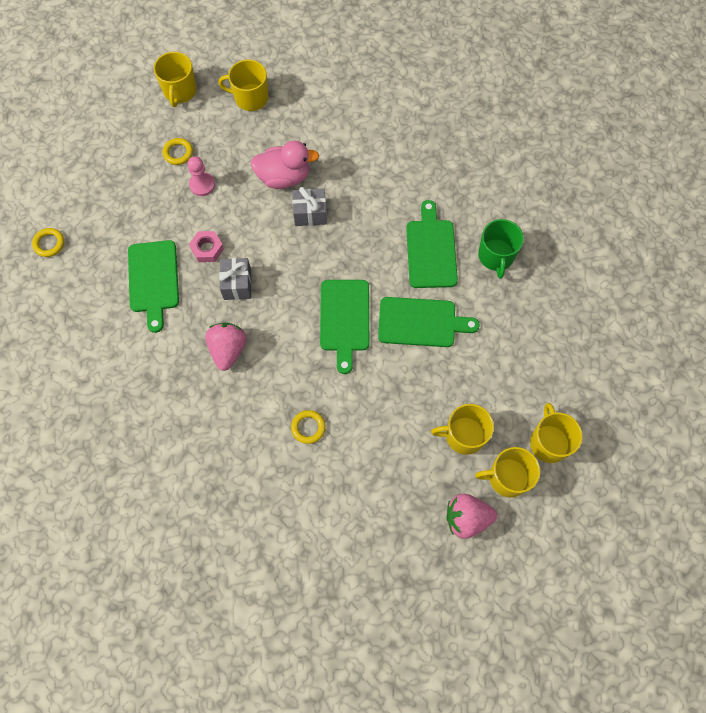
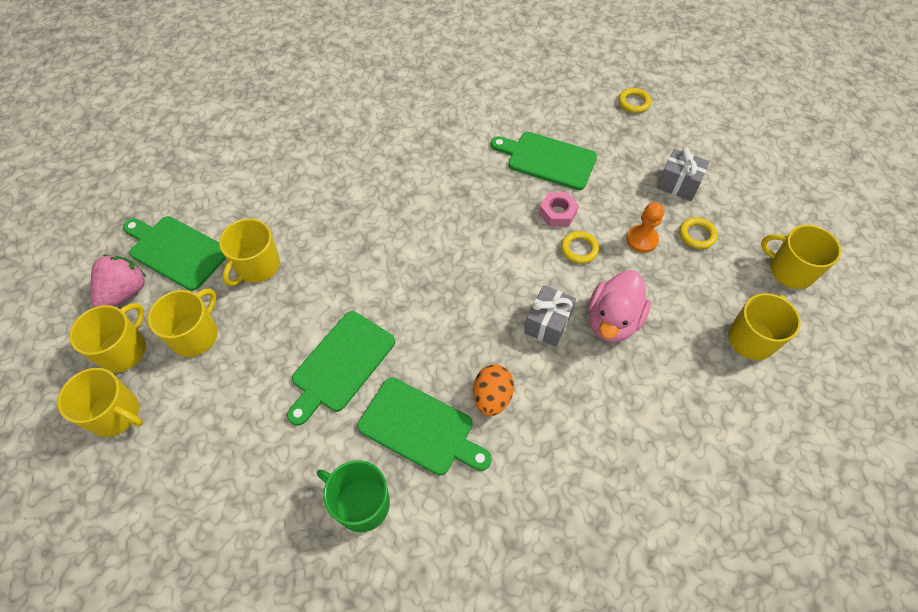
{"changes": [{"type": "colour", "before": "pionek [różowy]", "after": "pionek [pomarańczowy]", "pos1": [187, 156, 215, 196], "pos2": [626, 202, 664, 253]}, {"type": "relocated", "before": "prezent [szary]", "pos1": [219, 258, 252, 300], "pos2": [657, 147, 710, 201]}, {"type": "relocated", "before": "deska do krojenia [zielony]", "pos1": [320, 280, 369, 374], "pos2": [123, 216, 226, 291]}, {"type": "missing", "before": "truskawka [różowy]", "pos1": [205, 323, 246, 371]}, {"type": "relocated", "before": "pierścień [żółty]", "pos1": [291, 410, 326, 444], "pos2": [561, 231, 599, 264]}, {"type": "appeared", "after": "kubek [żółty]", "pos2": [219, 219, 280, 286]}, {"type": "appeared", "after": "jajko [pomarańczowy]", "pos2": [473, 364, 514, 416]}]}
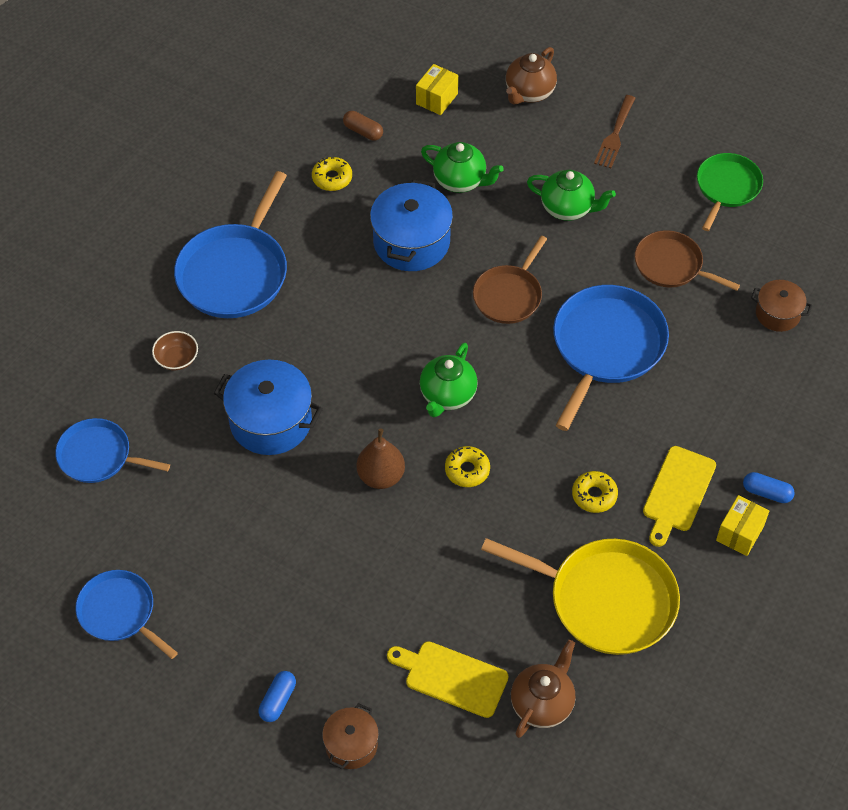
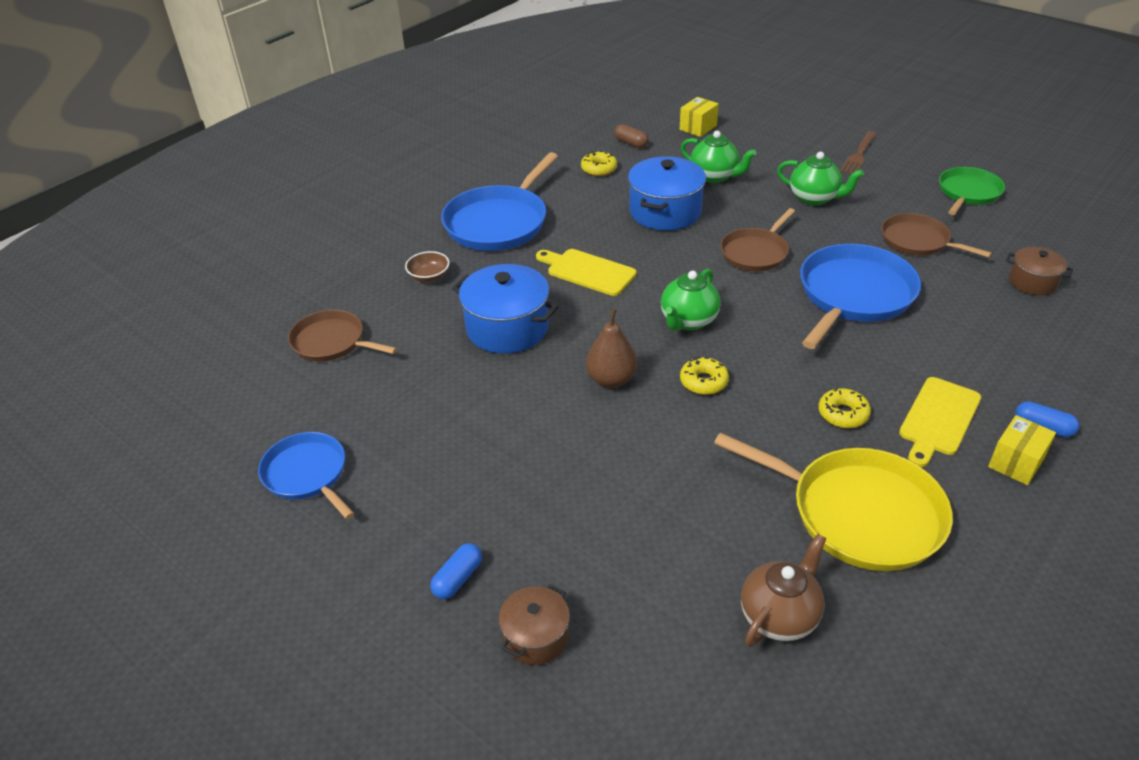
{"changes": [{"type": "missing", "before": "imbryk [brązowy]", "pos1": [506, 47, 557, 105]}, {"type": "colour", "before": "patelnia [niebieski]", "after": "patelnia [brązowy]", "pos1": [55, 418, 170, 483], "pos2": [288, 310, 397, 362]}, {"type": "relocated", "before": "deska do krojenia [żółty]", "pos1": [387, 641, 509, 718], "pos2": [536, 249, 637, 296]}]}
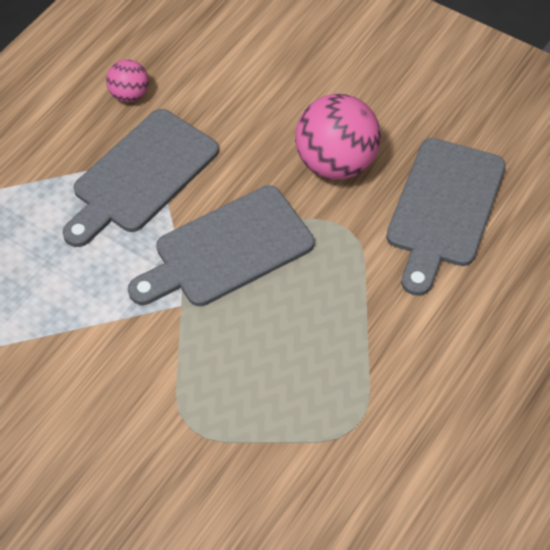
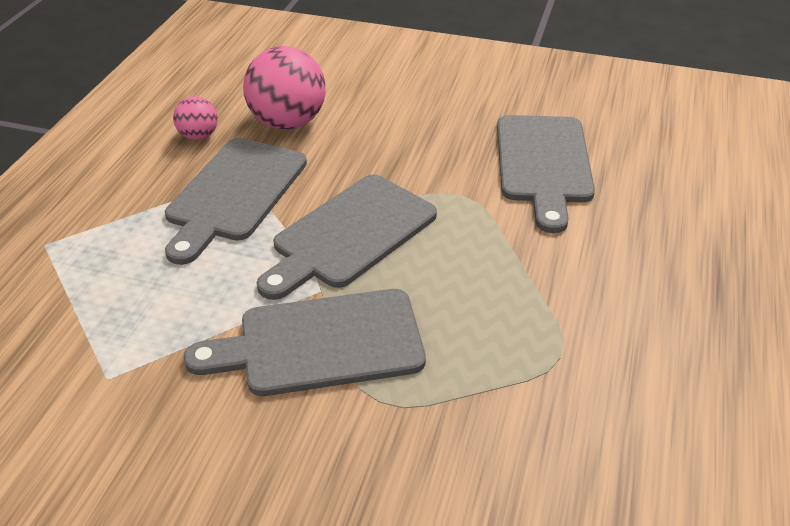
{"changes": [{"type": "relocated", "before": "piłka [różowy]", "pos1": [295, 94, 381, 180], "pos2": [243, 46, 326, 130]}, {"type": "appeared", "after": "deska do krojenia [szary]", "pos2": [183, 289, 426, 396]}]}
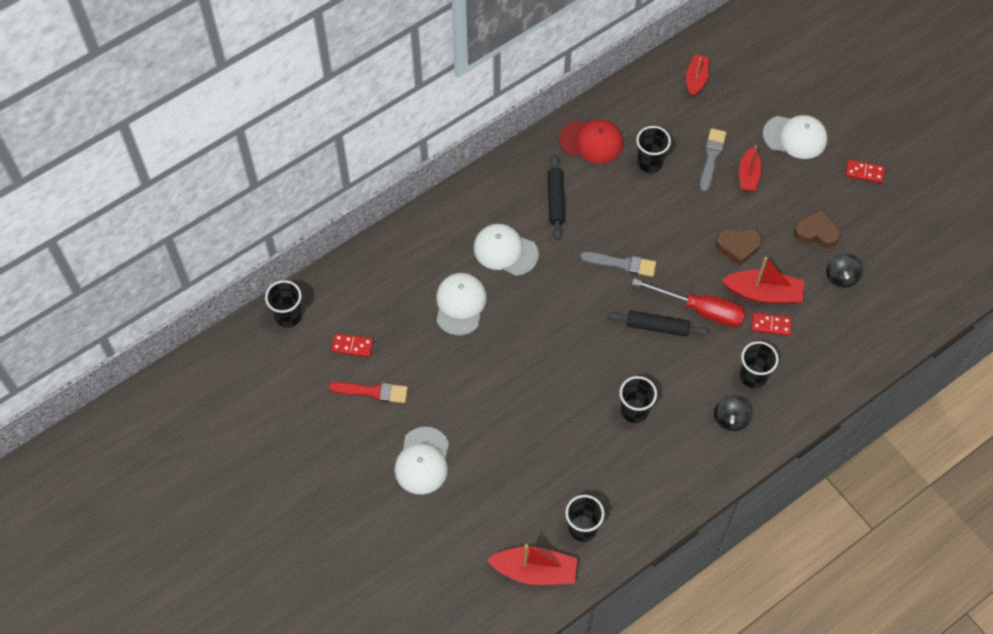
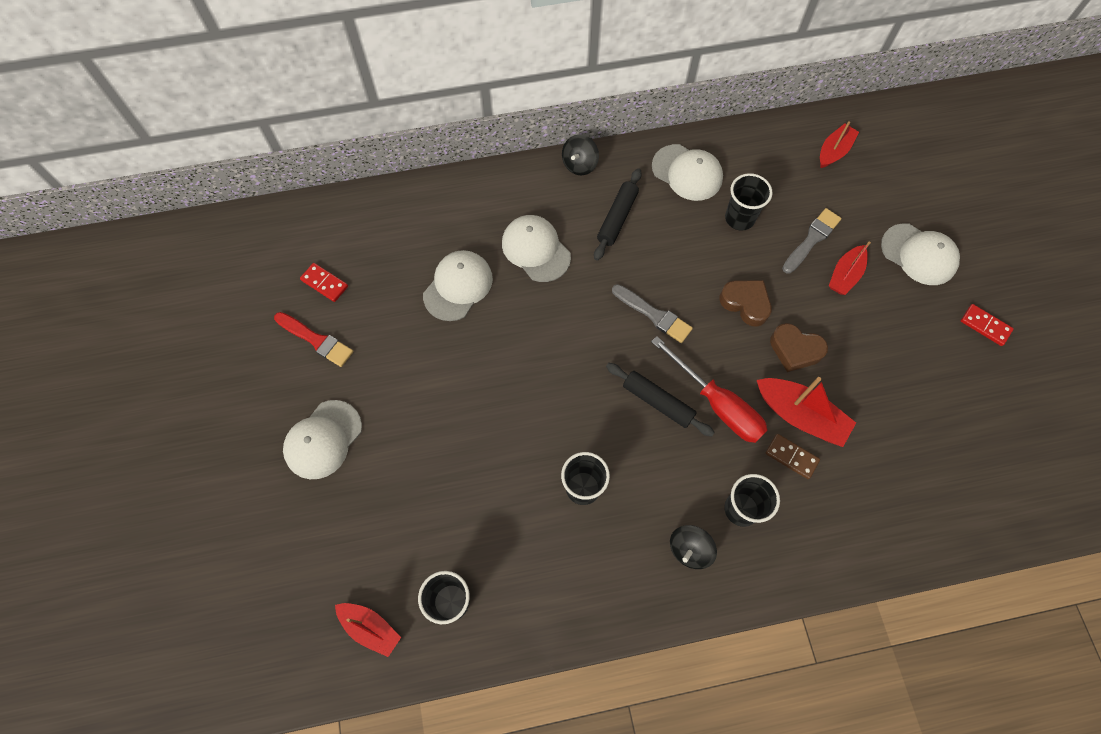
{"changes": [{"type": "colour", "before": "czapka [czerwony]", "after": "czapka [biały]", "pos1": [559, 119, 623, 163], "pos2": [652, 144, 723, 201]}, {"type": "relocated", "before": "serce [brązowy]", "pos1": [794, 210, 840, 248], "pos2": [719, 280, 772, 327]}, {"type": "relocated", "before": "bączek [czarny]", "pos1": [826, 254, 863, 288], "pos2": [562, 135, 599, 175]}, {"type": "missing", "before": "szklanka [czarny]", "pos1": [265, 280, 302, 327]}, {"type": "colour", "before": "kostka domina [czerwony]", "after": "kostka domina [brązowy]", "pos1": [751, 313, 792, 336], "pos2": [765, 434, 820, 479]}, {"type": "size", "before": "łódka [czerwony]", "pos1": [487, 544, 577, 585], "pos2": [335, 603, 401, 657], "scale": 0.66}]}
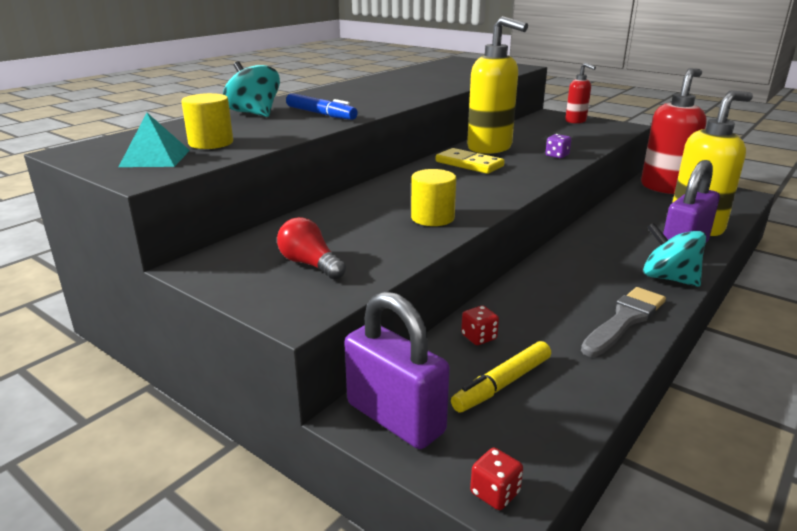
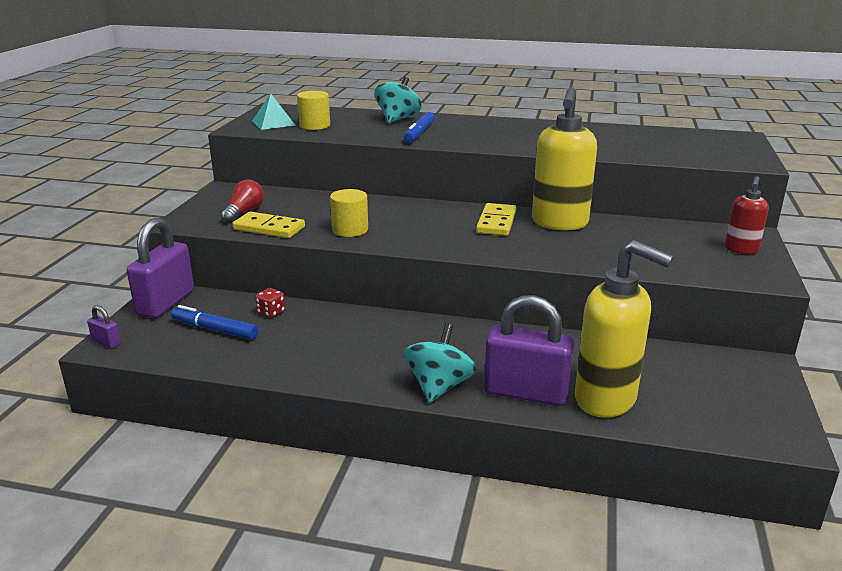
{"changes": [{"type": "missing", "before": "dozownik mydła [czerwony]", "pos1": [641, 68, 707, 194]}, {"type": "missing", "before": "kostka do gry [fioletowy]", "pos1": [546, 134, 571, 158]}, {"type": "missing", "before": "pędzel [szary]", "pos1": [581, 287, 666, 357]}, {"type": "colour", "before": "flamaster [żółty]", "after": "flamaster [niebieski]", "pos1": [451, 341, 551, 412], "pos2": [171, 305, 258, 340]}, {"type": "exchanged", "before": "kostka do gry [czerwony]", "after": "kłódka [fioletowy]", "pos1": [470, 448, 523, 510], "pos2": [87, 305, 121, 349]}, {"type": "appeared", "after": "kostka domina [żółty]", "pos2": [233, 212, 305, 238]}]}
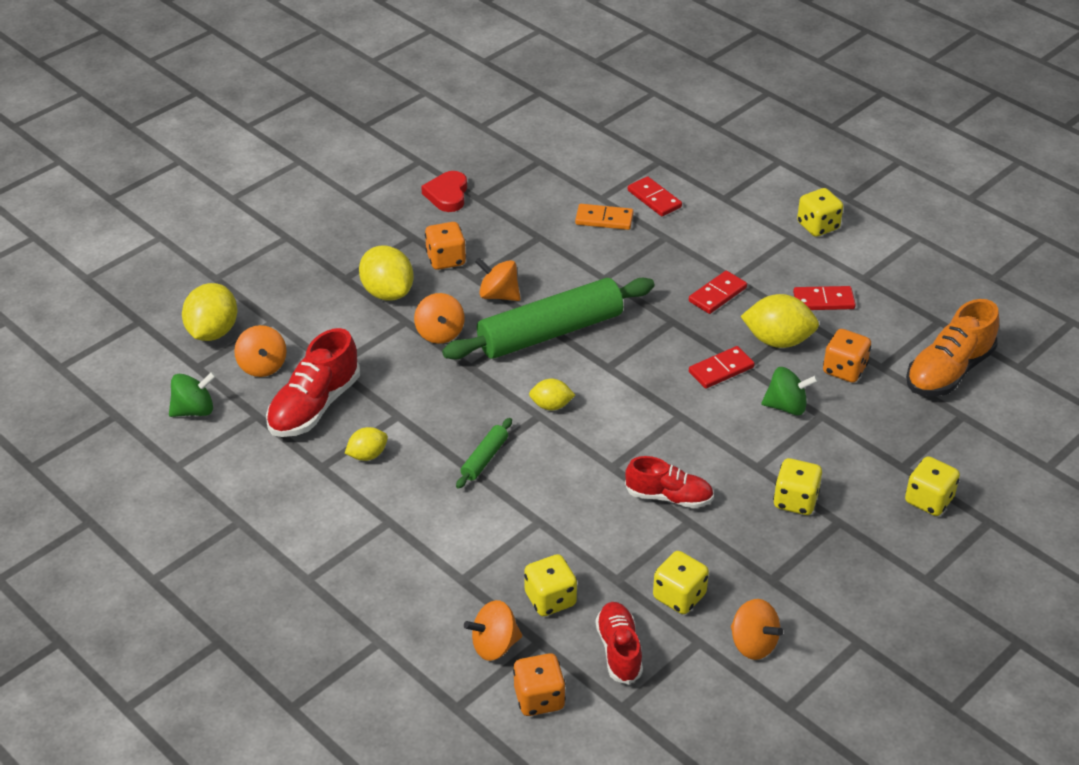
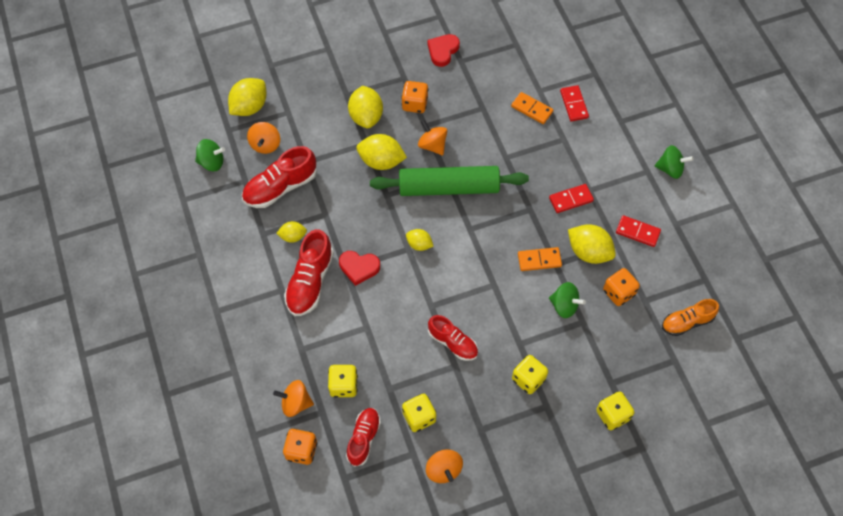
{"changes": [{"type": "exchanged", "before": "kostka do gry [żółty]", "after": "bączek [zielony]", "pos1": [797, 188, 843, 237], "pos2": [655, 145, 694, 179]}, {"type": "exchanged", "before": "bączek [pomarańczowy]", "after": "cytryna [żółty]", "pos1": [414, 293, 465, 344], "pos2": [357, 134, 407, 170]}, {"type": "size", "before": "but [pomarańczowy]", "pos1": [906, 299, 999, 396], "pos2": [662, 299, 719, 336], "scale": 0.66}, {"type": "colour", "before": "kostka domina [czerwony]", "after": "kostka domina [pomarańczowy]", "pos1": [689, 346, 755, 389], "pos2": [518, 247, 562, 271]}, {"type": "exchanged", "before": "wałek do ciasta [zielony]", "after": "serce [czerwony]", "pos1": [456, 418, 512, 489], "pos2": [339, 251, 380, 286]}, {"type": "appeared", "after": "but [czerwony]", "pos2": [284, 229, 334, 316]}]}
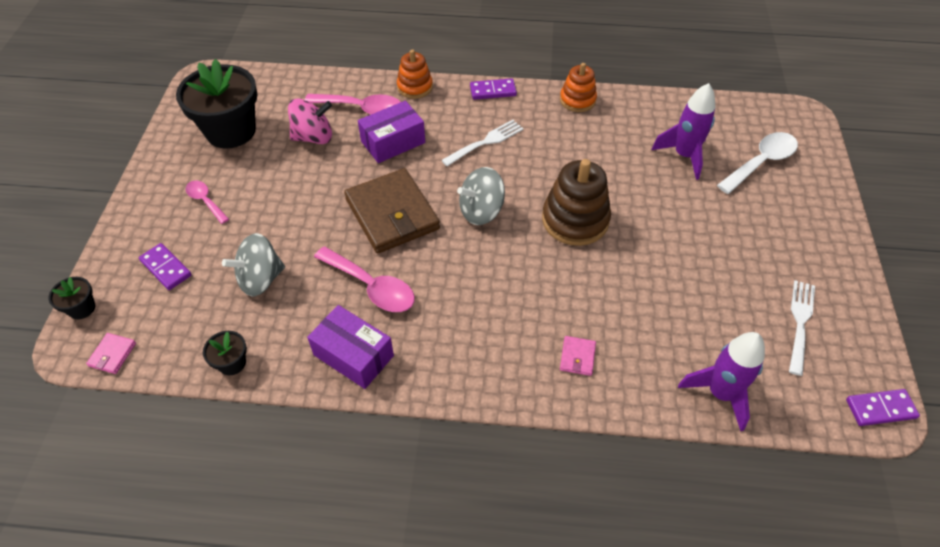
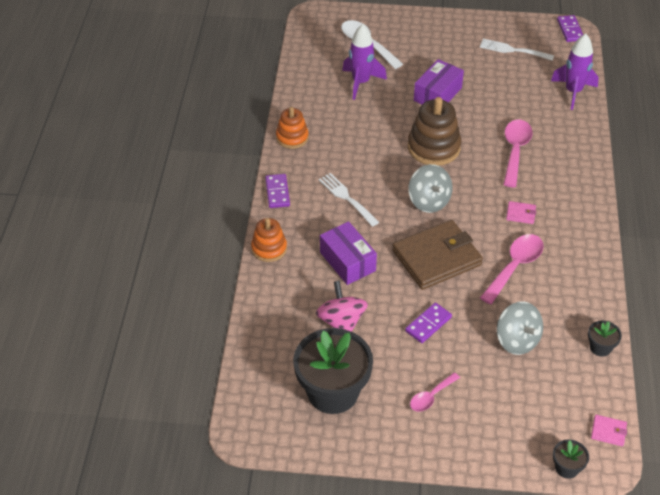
{"changes": [{"type": "relocated", "before": "łyżka [różowy]", "pos1": [305, 94, 401, 115], "pos2": [503, 120, 532, 187]}, {"type": "relocated", "before": "kostka domina [fioletowy]", "pos1": [139, 243, 192, 290], "pos2": [405, 302, 452, 343]}, {"type": "relocated", "before": "pudełko [fioletowy]", "pos1": [307, 305, 394, 389], "pos2": [414, 59, 464, 104]}, {"type": "relocated", "before": "portfel [różowy]", "pos1": [560, 336, 596, 376], "pos2": [506, 201, 536, 224]}]}
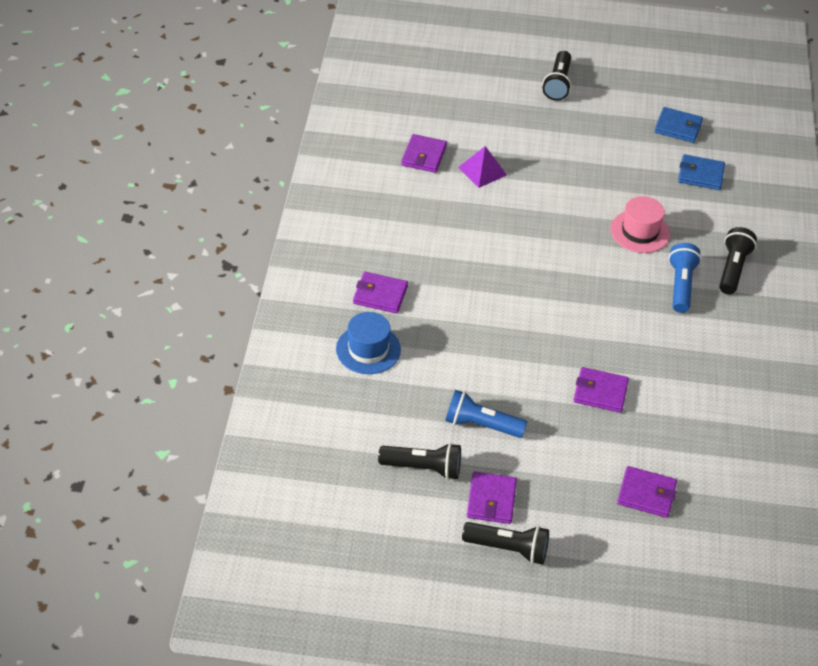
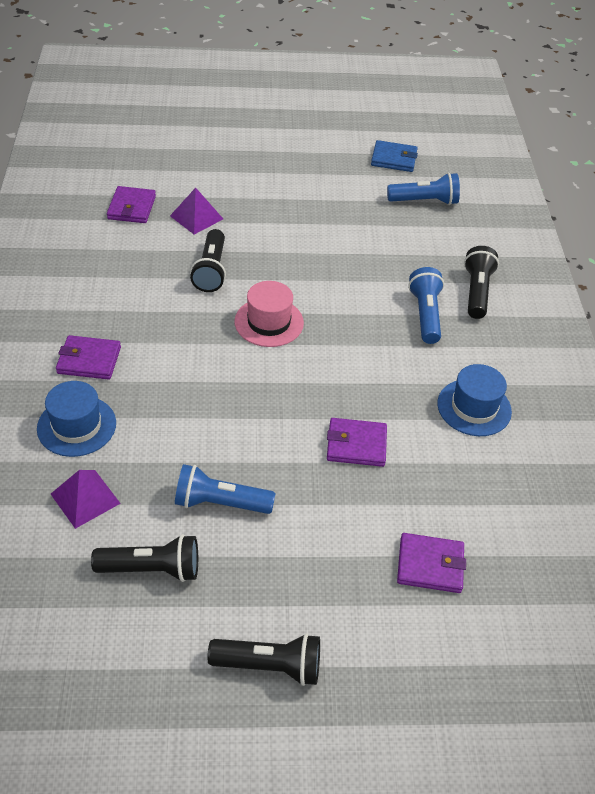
{"changes": [{"type": "relocated", "before": "latarka [czarny]", "pos1": [542, 51, 571, 101], "pos2": [190, 229, 226, 292]}, {"type": "exchanged", "before": "portfel [niebieski]", "after": "latarka [niebieski]", "pos1": [678, 154, 725, 190], "pos2": [387, 173, 460, 205]}, {"type": "relocated", "before": "kapelusz [różowy]", "pos1": [610, 196, 670, 253], "pos2": [234, 281, 304, 347]}, {"type": "missing", "before": "portfel [fioletowy]", "pos1": [467, 471, 517, 524]}, {"type": "appeared", "after": "kapelusz [niebieski]", "pos2": [437, 364, 512, 436]}, {"type": "appeared", "after": "piramida [fioletowy]", "pos2": [51, 470, 121, 529]}]}
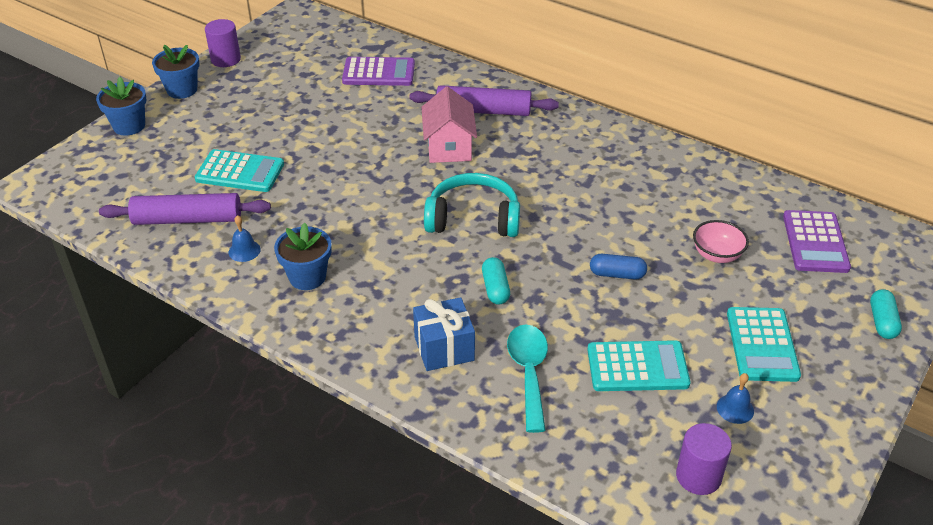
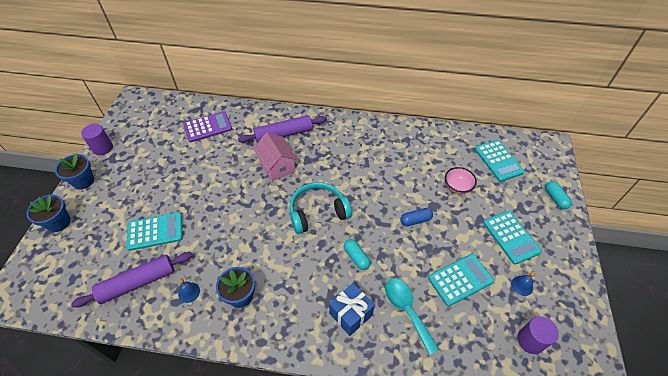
{"changes": [{"type": "colour", "before": "kalkulator [fioletowy]", "after": "kalkulator [turkusowy]", "pos1": [783, 210, 851, 273], "pos2": [474, 140, 525, 182]}]}
